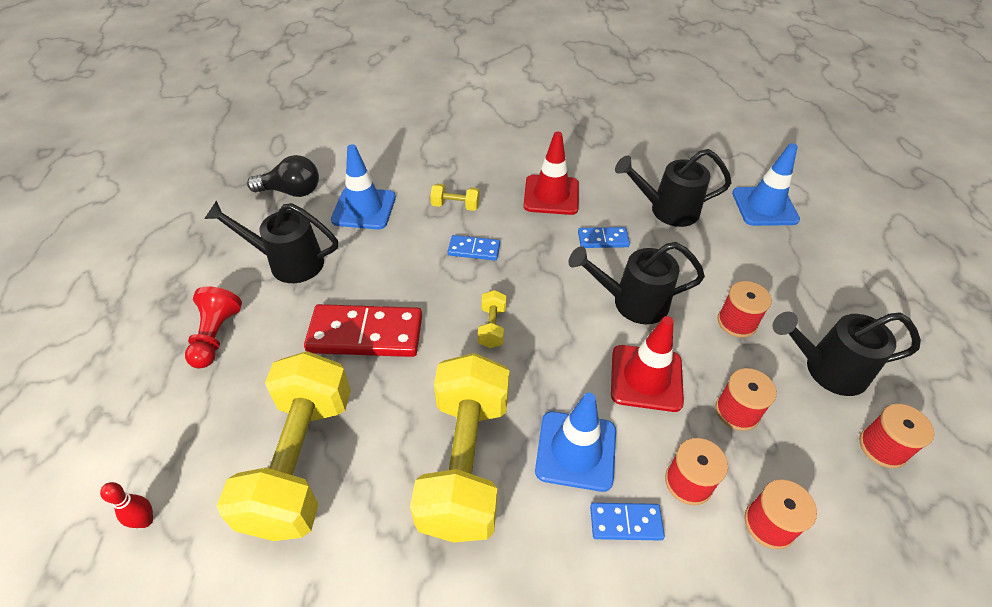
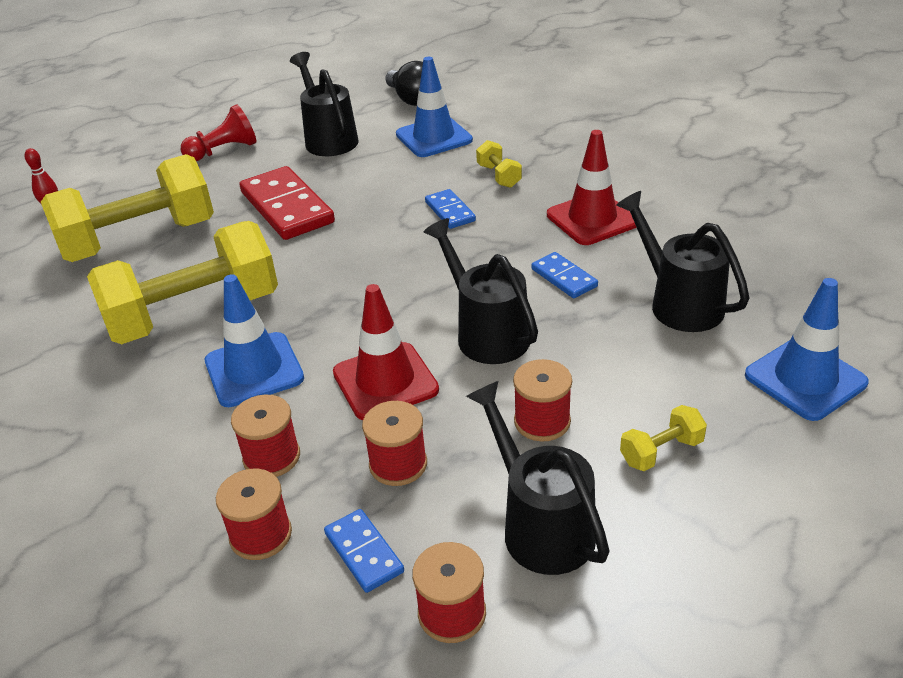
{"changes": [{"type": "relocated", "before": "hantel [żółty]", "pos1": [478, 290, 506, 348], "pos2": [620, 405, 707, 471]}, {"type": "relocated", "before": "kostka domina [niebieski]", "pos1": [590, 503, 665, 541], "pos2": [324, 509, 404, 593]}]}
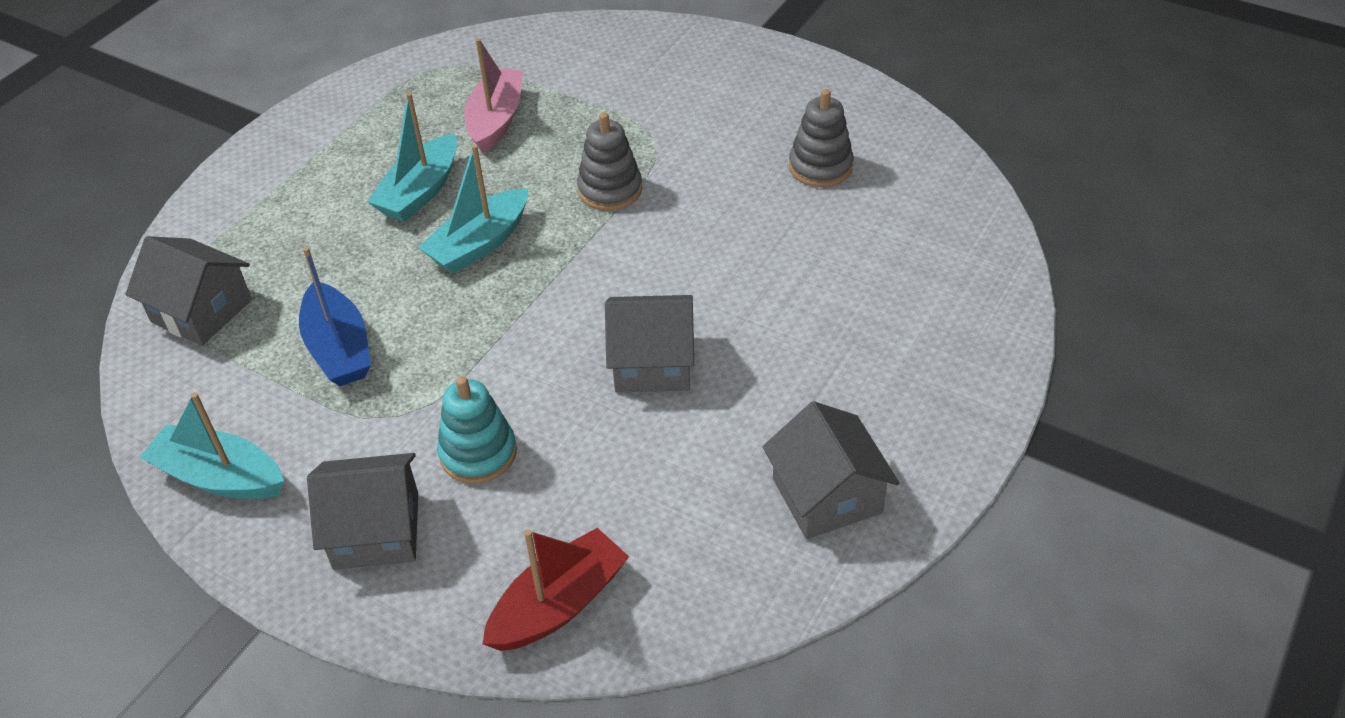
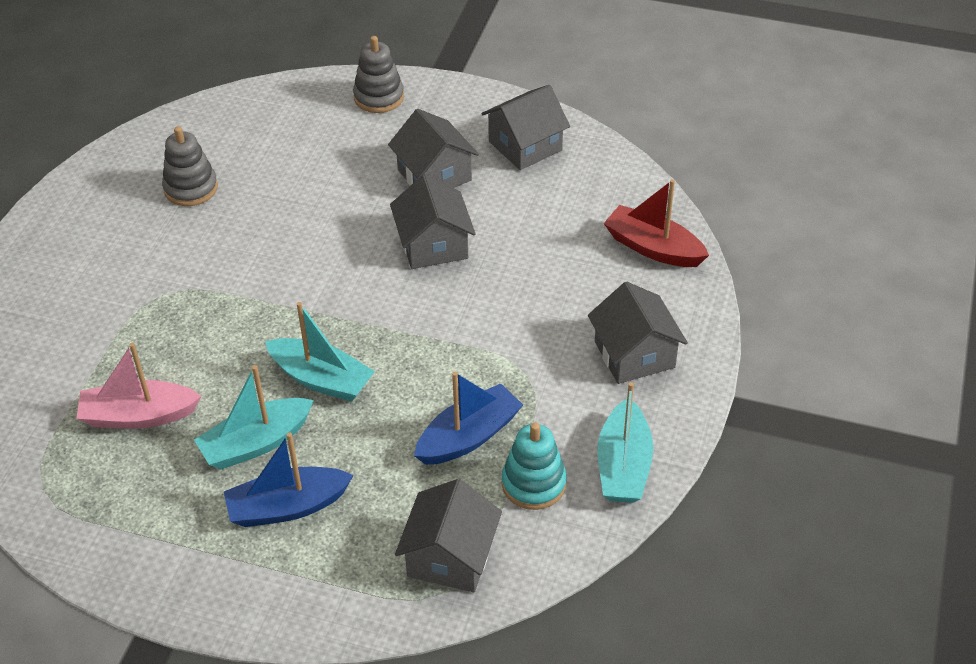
{"changes": [{"type": "spun", "before": "łódka [turkusowy]", "pos1": [367, 92, 457, 222], "pos2": [194, 365, 314, 469], "turn": 135}, {"type": "relocated", "before": "zabawka nakładanka [szary]", "pos1": [577, 112, 642, 211], "pos2": [353, 36, 404, 113]}, {"type": "relocated", "before": "zabawka nakładanka [turkusowy]", "pos1": [437, 376, 517, 484], "pos2": [502, 423, 567, 510]}, {"type": "appeared", "after": "domek [szary]", "pos2": [388, 109, 479, 188]}, {"type": "appeared", "after": "łódka [niebieski]", "pos2": [224, 432, 354, 527]}]}
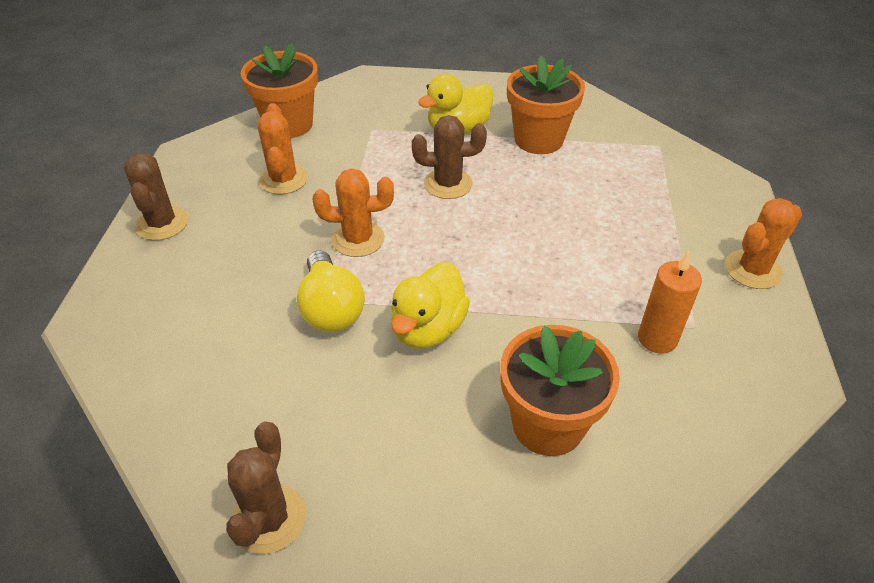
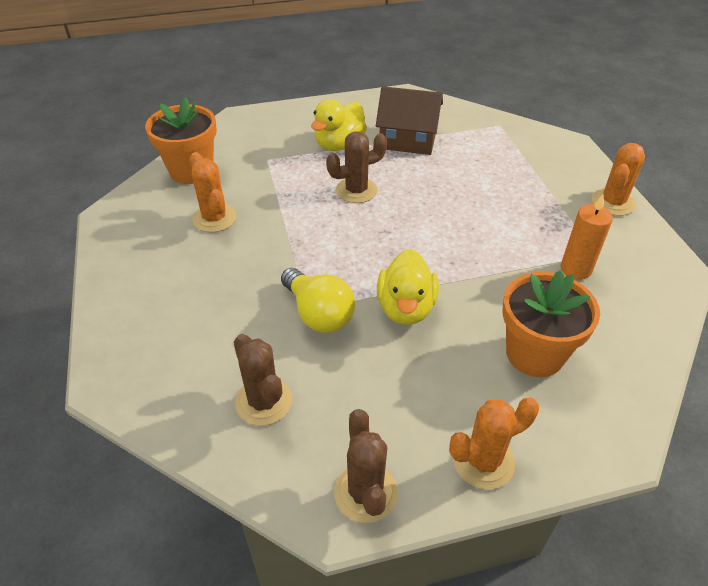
{"changes": [{"type": "exchanged", "before": "doniczka [pomarańczowy]", "after": "domek [brązowy]", "pos1": [507, 56, 585, 154], "pos2": [376, 86, 443, 155]}, {"type": "relocated", "before": "kaktus [brązowy]", "pos1": [124, 153, 188, 241], "pos2": [234, 334, 292, 426]}, {"type": "relocated", "before": "kaktus [pomarańczowy]", "pos1": [312, 168, 394, 257], "pos2": [449, 397, 539, 489]}]}
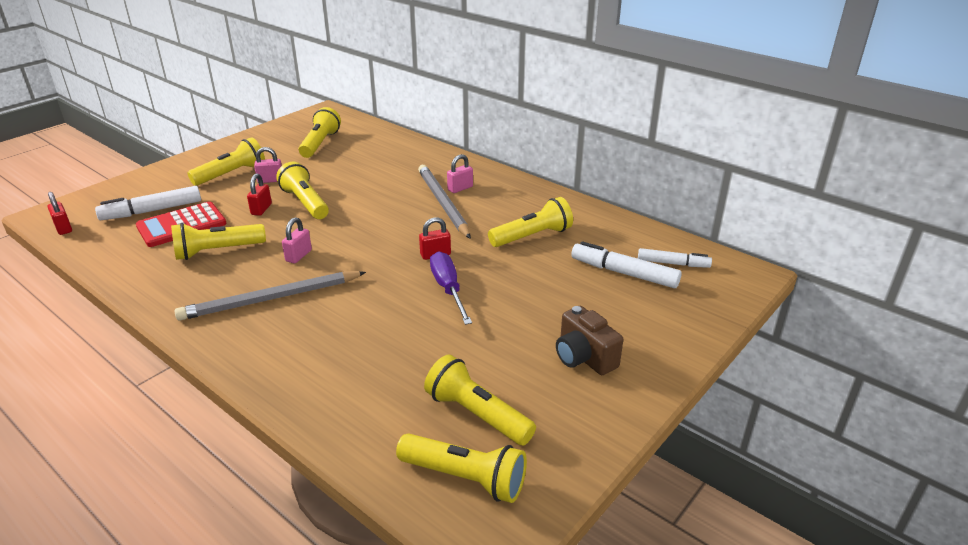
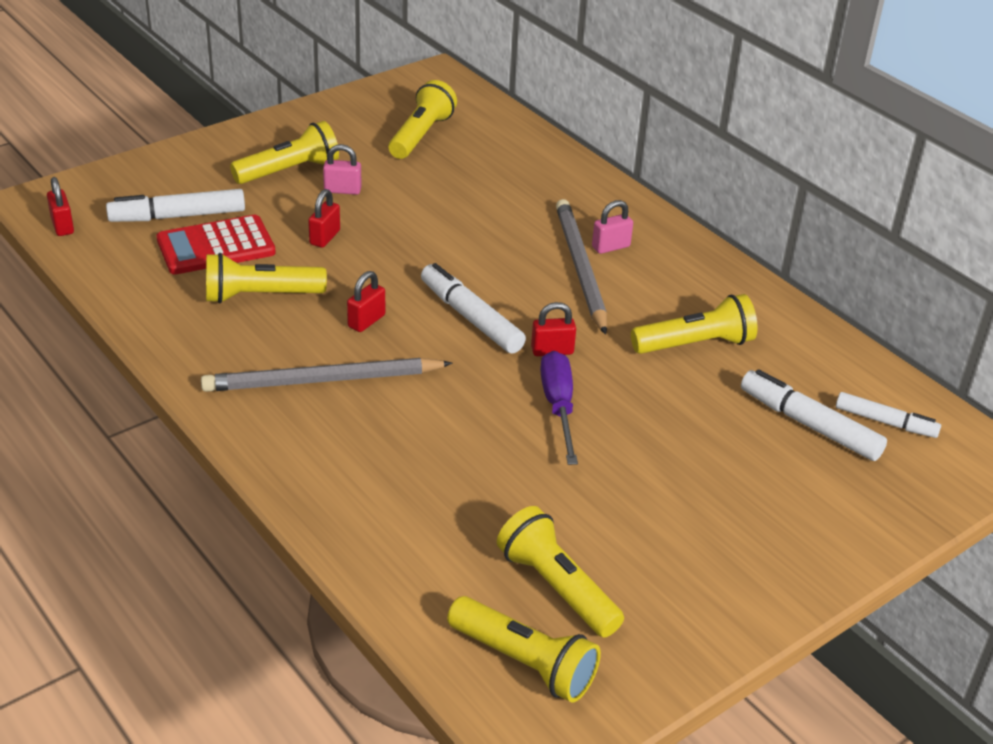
{"changes": [{"type": "missing", "before": "latarka [żółty]", "pos1": [276, 162, 329, 219]}, {"type": "colour", "before": "kłódka [różowy]", "after": "kłódka [czerwony]", "pos1": [282, 217, 312, 263], "pos2": [347, 271, 385, 332]}, {"type": "missing", "before": "aparat fotograficzny [brązowy]", "pos1": [556, 306, 623, 375]}, {"type": "appeared", "after": "flamaster [biały]", "pos2": [421, 263, 526, 354]}]}
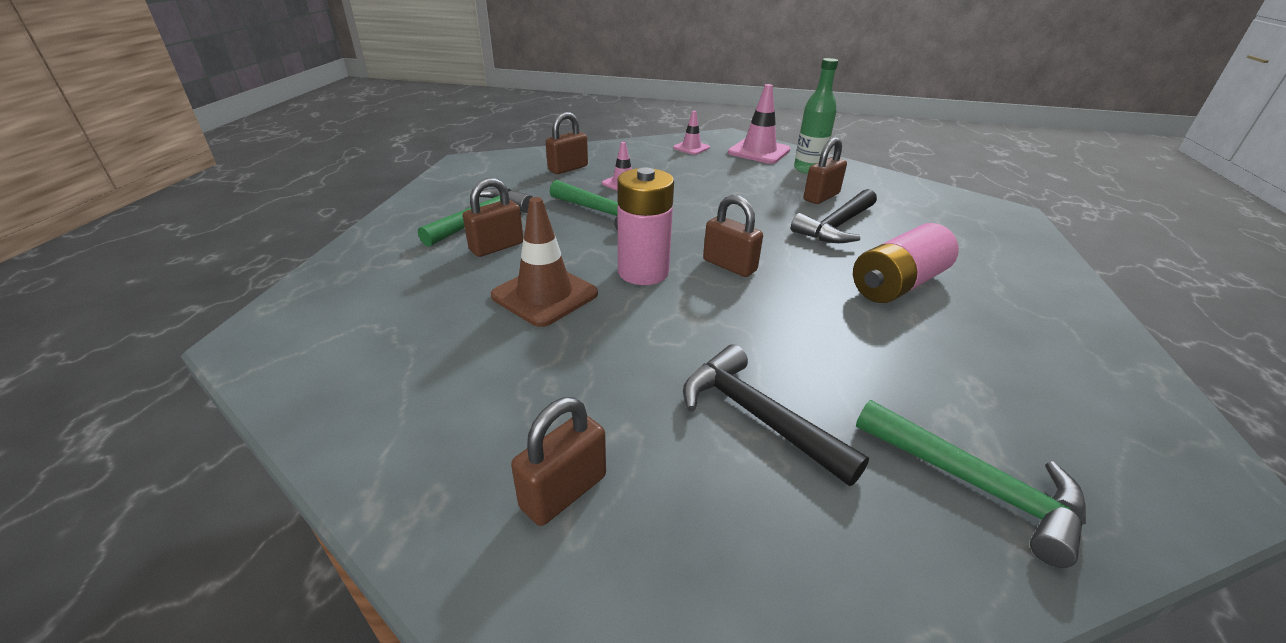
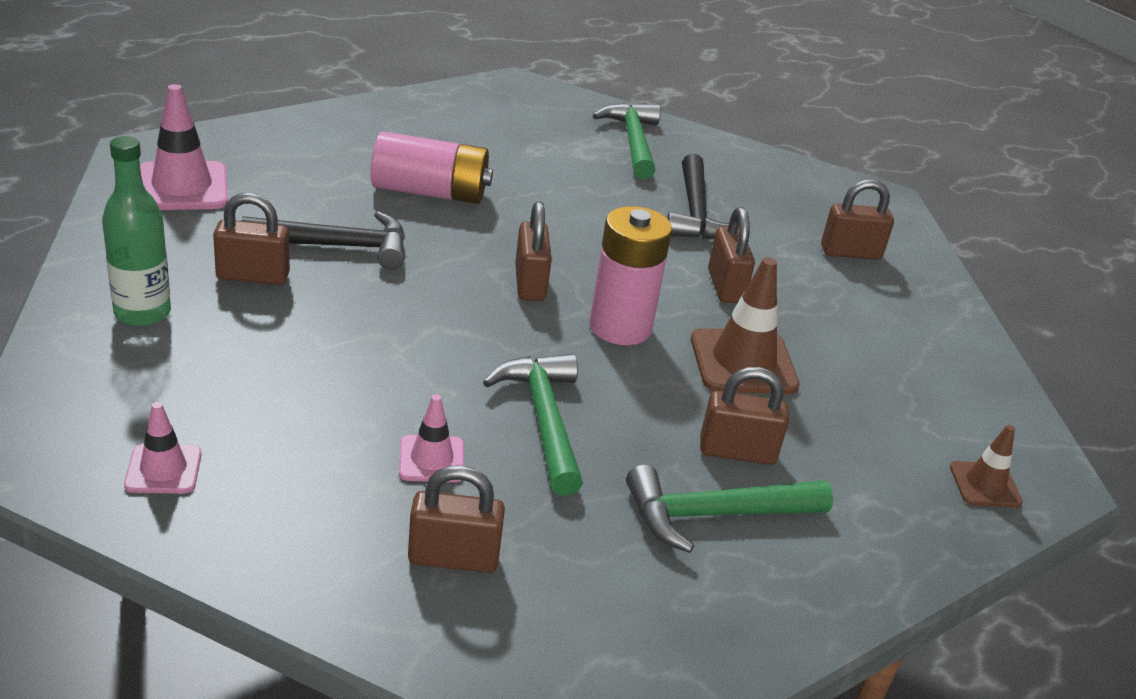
{"changes": [{"type": "relocated", "before": "pachołek [różowy]", "pos1": [728, 84, 790, 164], "pos2": [140, 84, 228, 210]}, {"type": "appeared", "after": "kłódka [brązowy]", "pos2": [708, 207, 755, 303]}, {"type": "appeared", "after": "pachołek [brązowy]", "pos2": [950, 425, 1023, 508]}]}
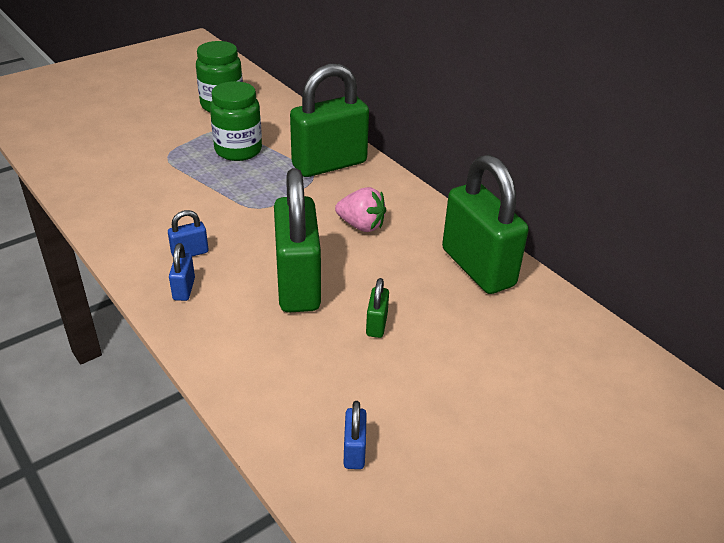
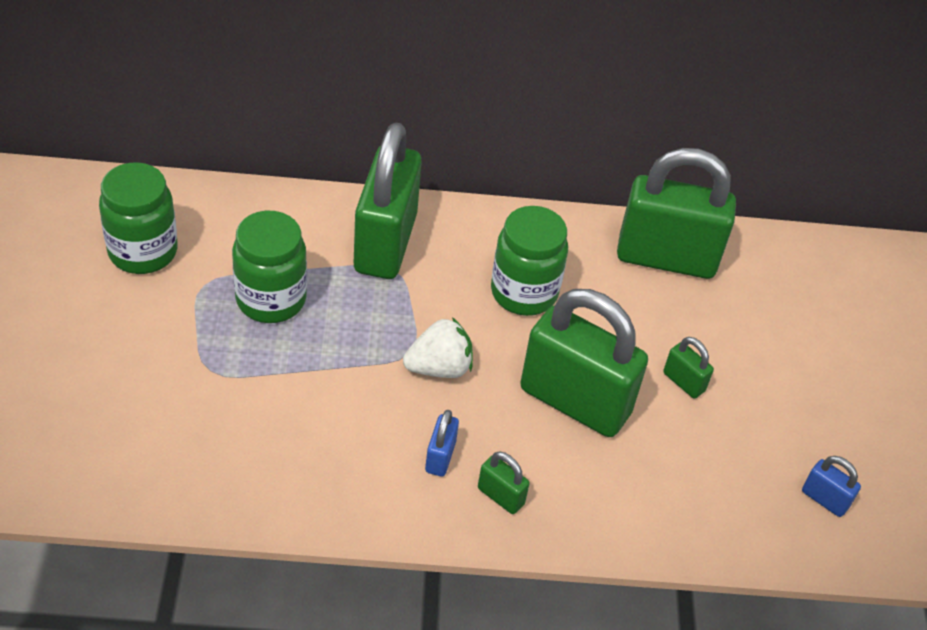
{"changes": [{"type": "exchanged", "before": "truskawka [różowy]", "after": "słoik [zielony]", "pos1": [335, 187, 386, 232], "pos2": [491, 206, 568, 316]}, {"type": "colour", "before": "kłódka [niebieski]", "after": "kłódka [zielony]", "pos1": [169, 243, 195, 301], "pos2": [478, 452, 530, 514]}, {"type": "appeared", "after": "truskawka [biały]", "pos2": [403, 317, 473, 378]}]}
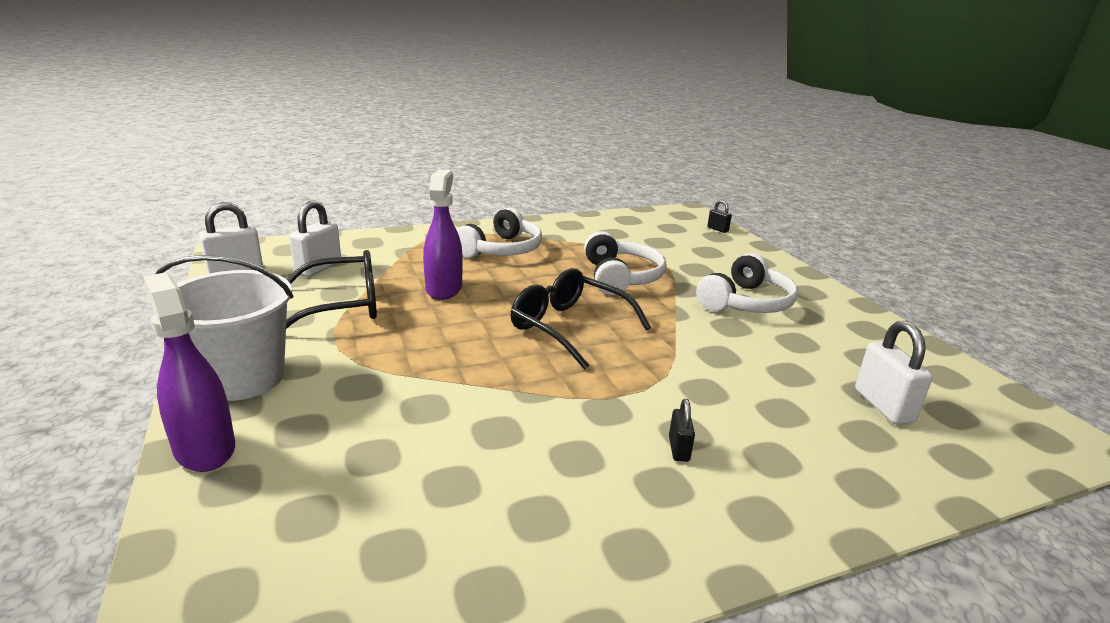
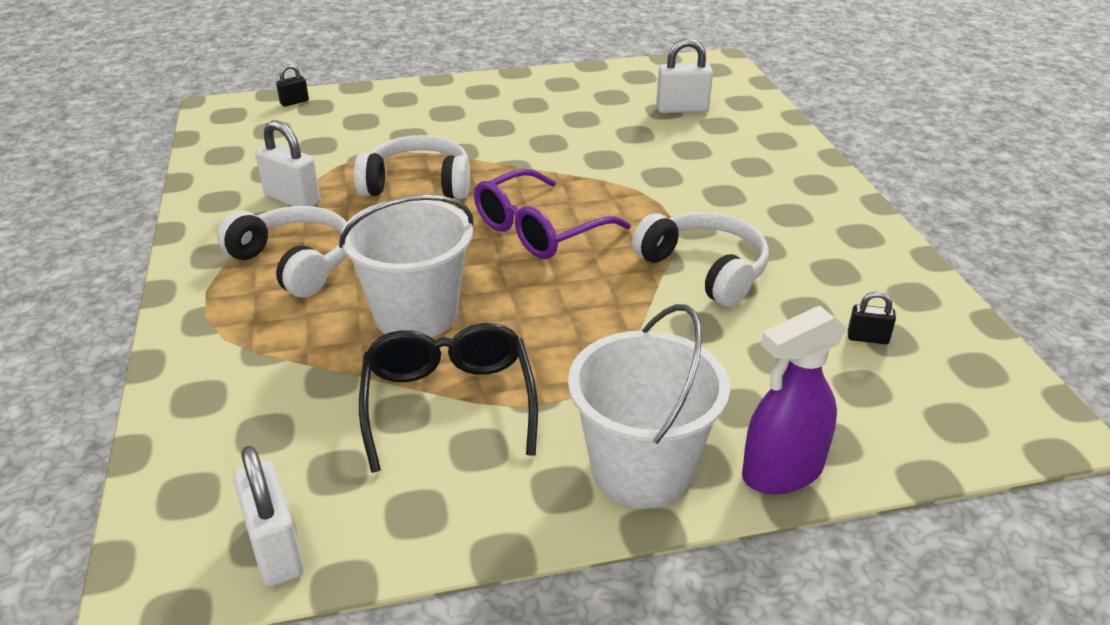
{"changes": [{"type": "exchanged", "before": "spryskiwacz [fioletowy]", "after": "wiadro [biały]", "pos1": [423, 170, 463, 300], "pos2": [339, 195, 474, 338]}, {"type": "relocated", "before": "kłódka [biały]", "pos1": [289, 200, 341, 277], "pos2": [255, 120, 321, 206]}, {"type": "relocated", "before": "słuchawki [biały]", "pos1": [696, 253, 798, 313], "pos2": [632, 212, 769, 307]}, {"type": "colour", "before": "okulary [czarny]", "after": "okulary [fioletowy]", "pos1": [511, 268, 651, 370], "pos2": [474, 168, 631, 259]}, {"type": "relocated", "before": "kłódka [czarny]", "pos1": [669, 399, 695, 462], "pos2": [848, 291, 896, 344]}]}
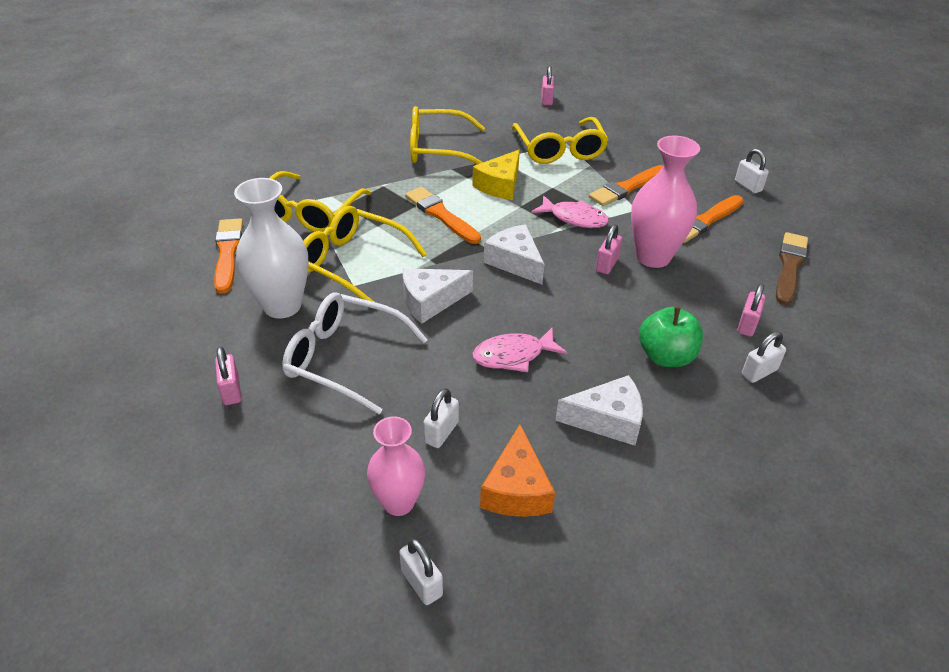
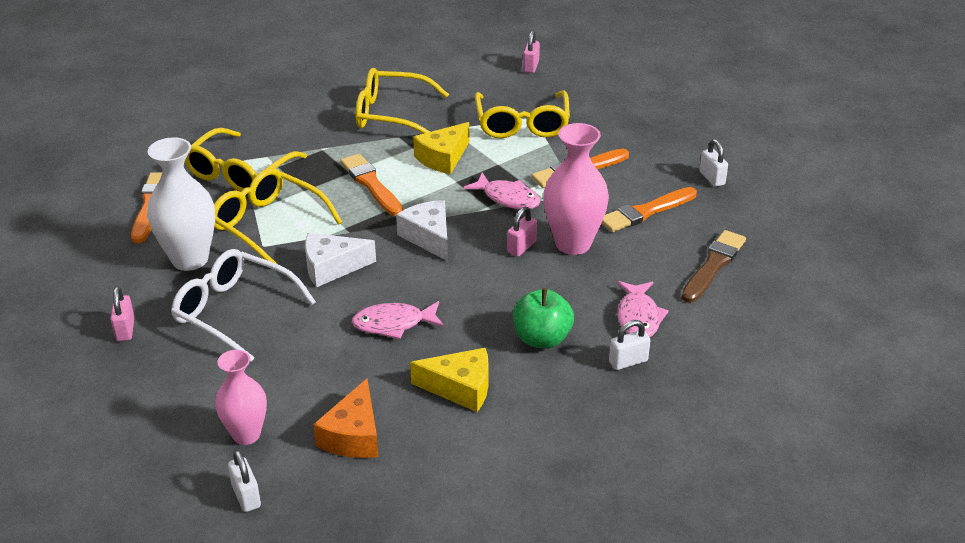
{"changes": [{"type": "exchanged", "before": "kłódka [różowy]", "after": "ryba [różowy]", "pos1": [737, 283, 765, 337], "pos2": [617, 281, 669, 337]}, {"type": "colour", "before": "ser [biały]", "after": "ser [żółty]", "pos1": [555, 375, 643, 446], "pos2": [410, 348, 488, 412]}, {"type": "missing", "before": "kłódka [biały]", "pos1": [423, 388, 459, 448]}]}
